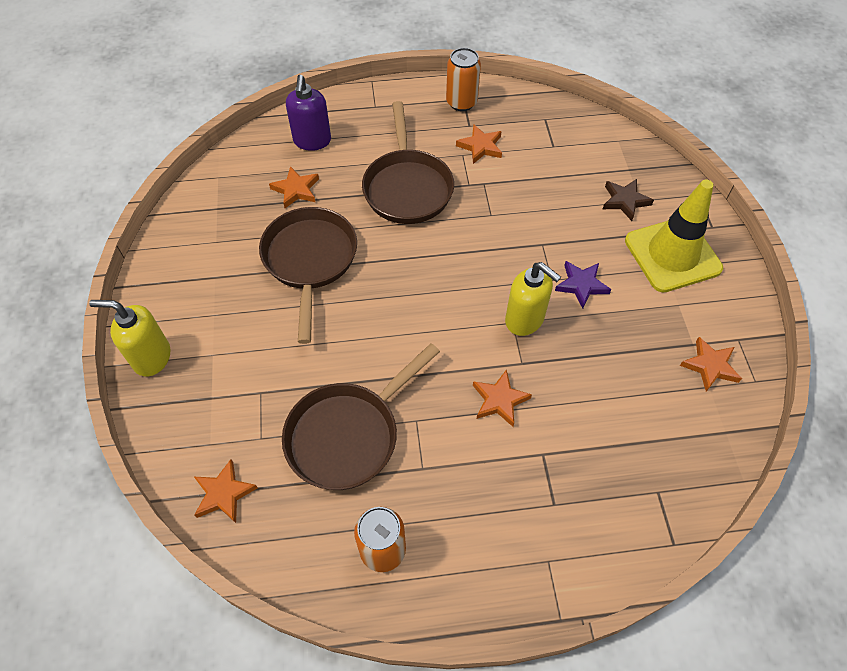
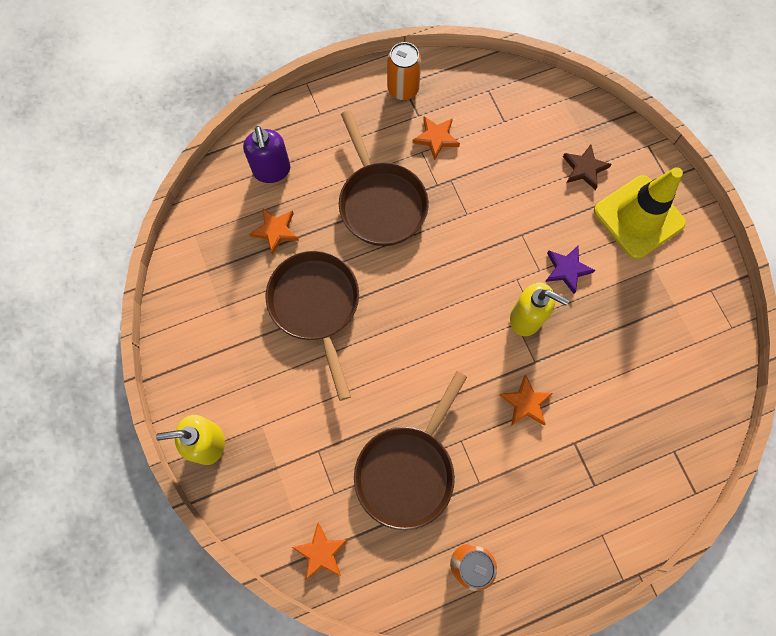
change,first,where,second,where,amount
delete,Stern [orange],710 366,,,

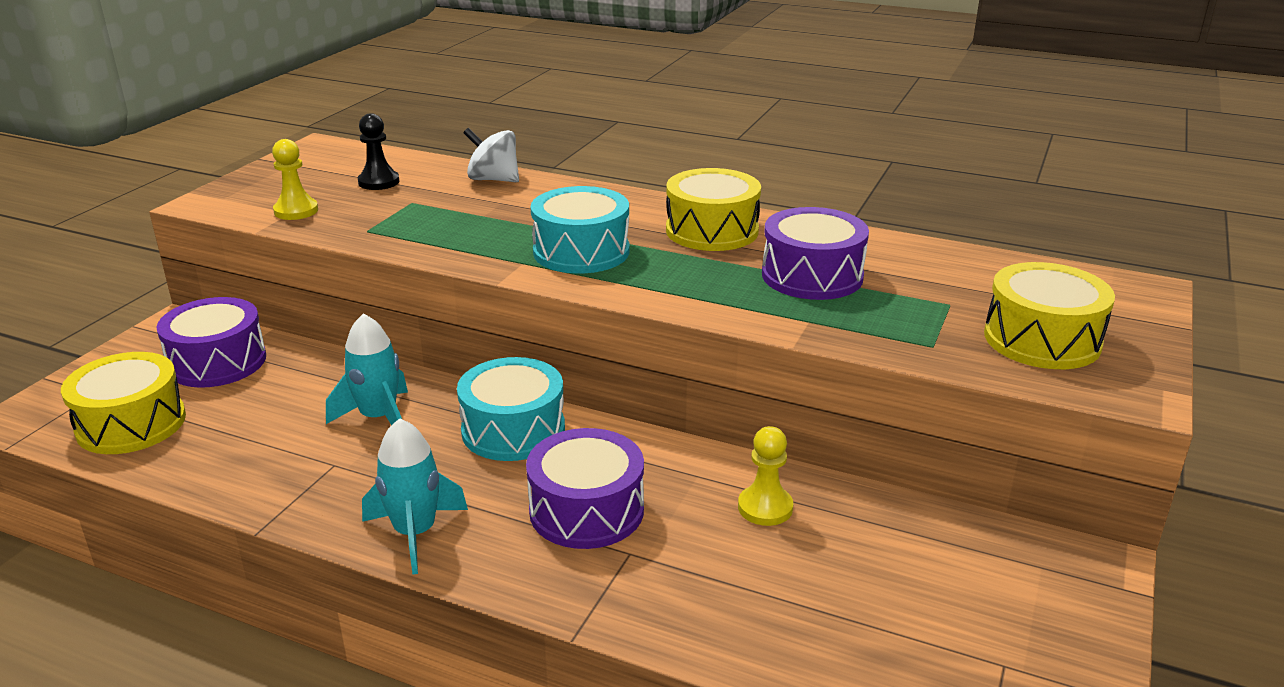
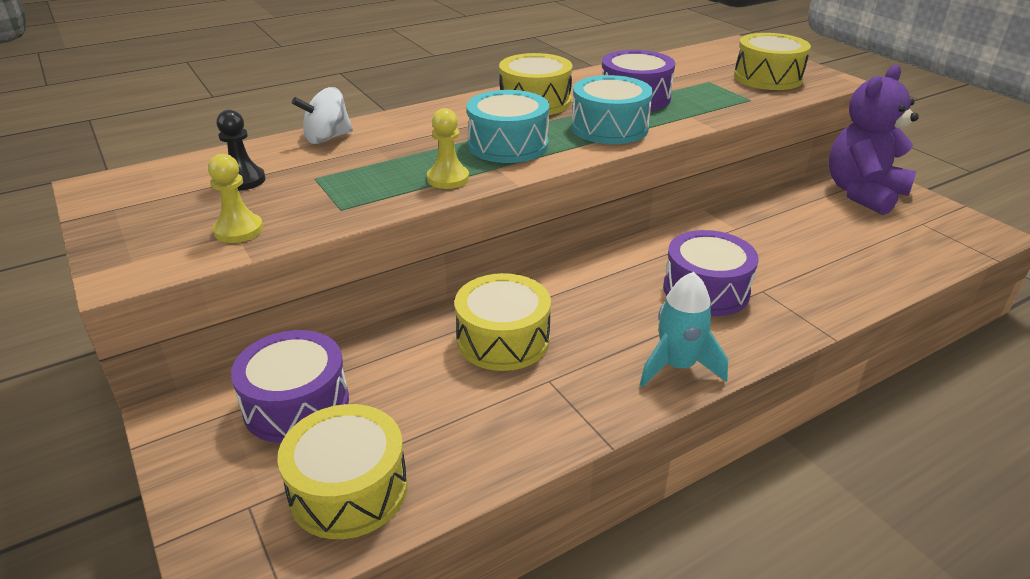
change,first,where,second,where,amount
replace,Rakete [türkis],378 418,Trommel [gelb],503 339,
move,Trommel [türkis],513 430,,609 128,
move,Bauer [gelb],765 507,,448 179,
insert,,,Teddybär [lila],863 193,

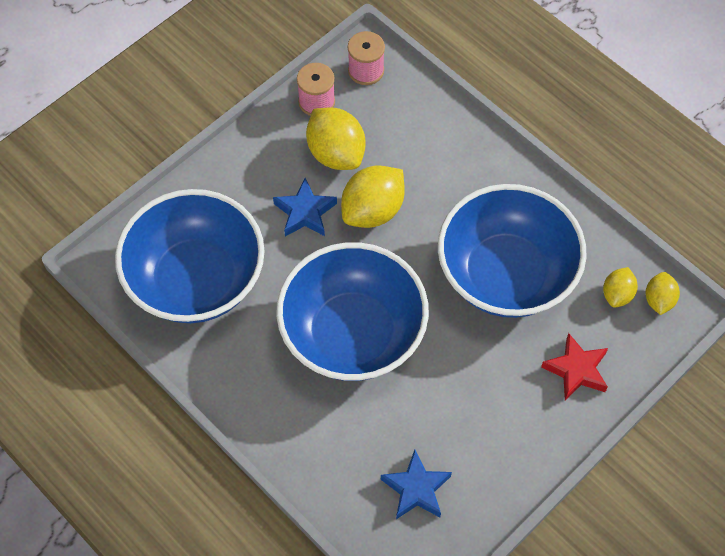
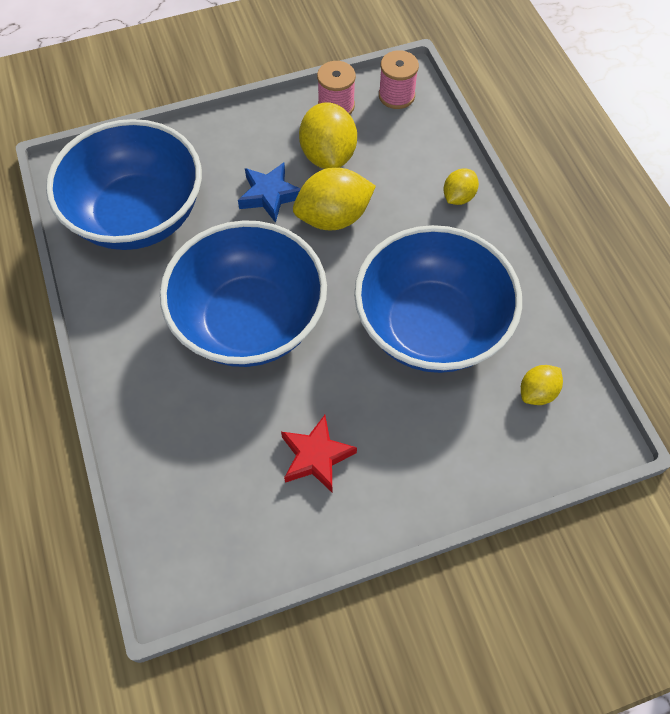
change,first,where,second,where,amount
delete,Stern [blau],416 489,,,
move,Stern [rot],576 370,,316 456,
move,Zitrone [gelb],659 300,,458 197,

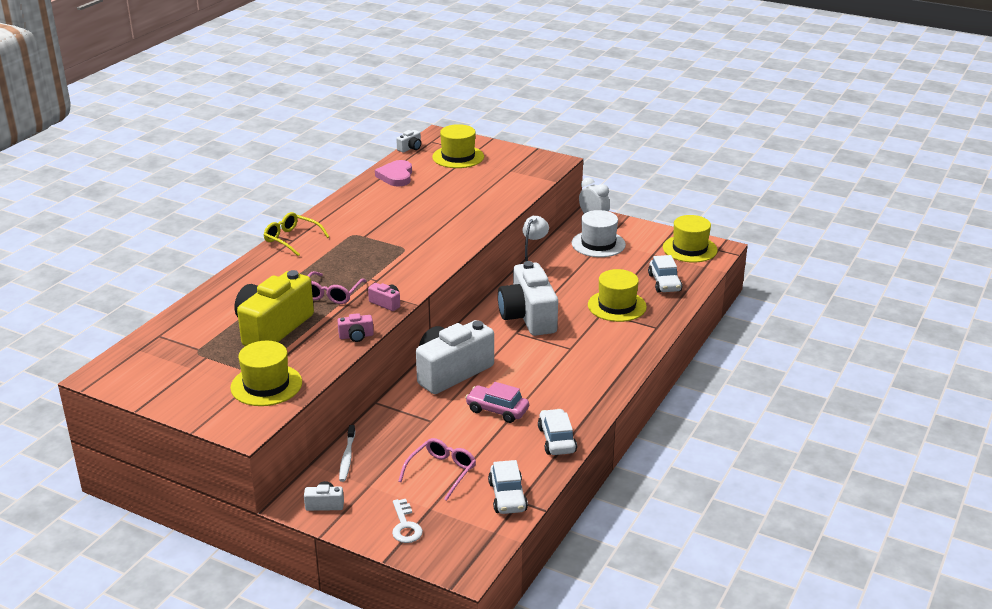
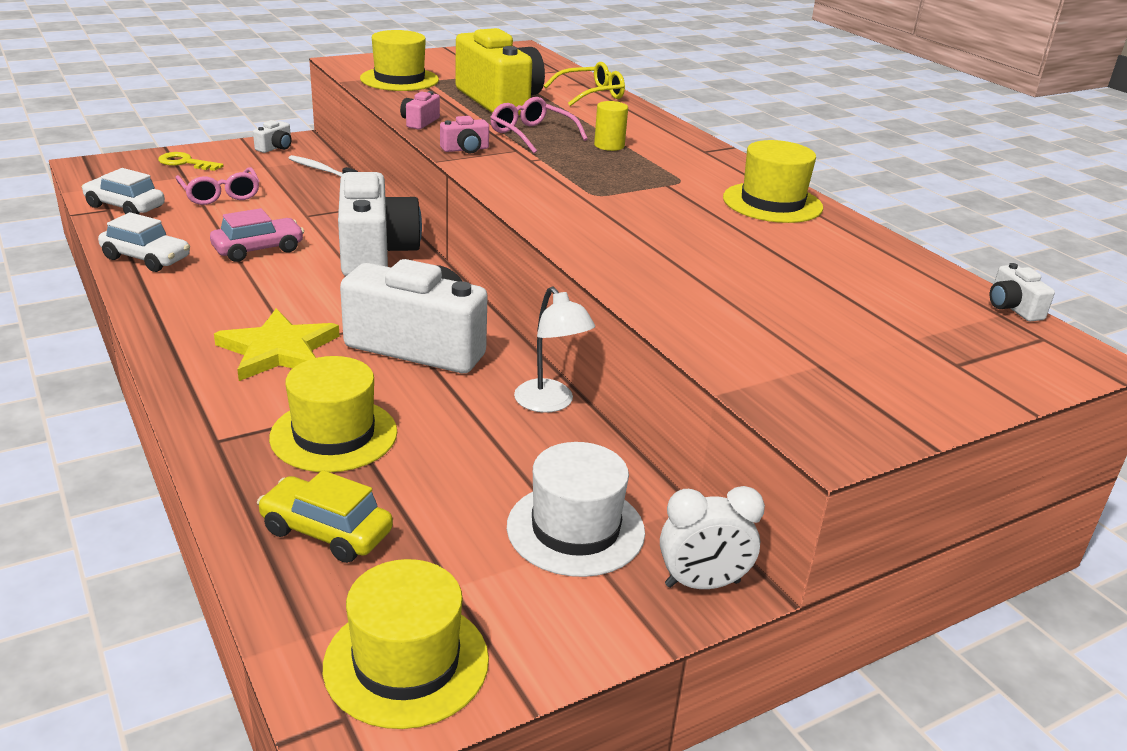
change,first,where,second,where,amount
move,Brille [gelb],291 239,,592 94,
delete,Herz [rosa],396 176,,,
recolor,Schlüssel [weiß],405 526,Schlüssel [gelb],185 163,
move,Hut [gelb],458 157,,772 203,
recolor,Auto [weiß],664 283,Auto [gelb],326 532,
insert,,,Stern [gelb],278 350,
insert,,,Vollzylinder [gelb],609 145,

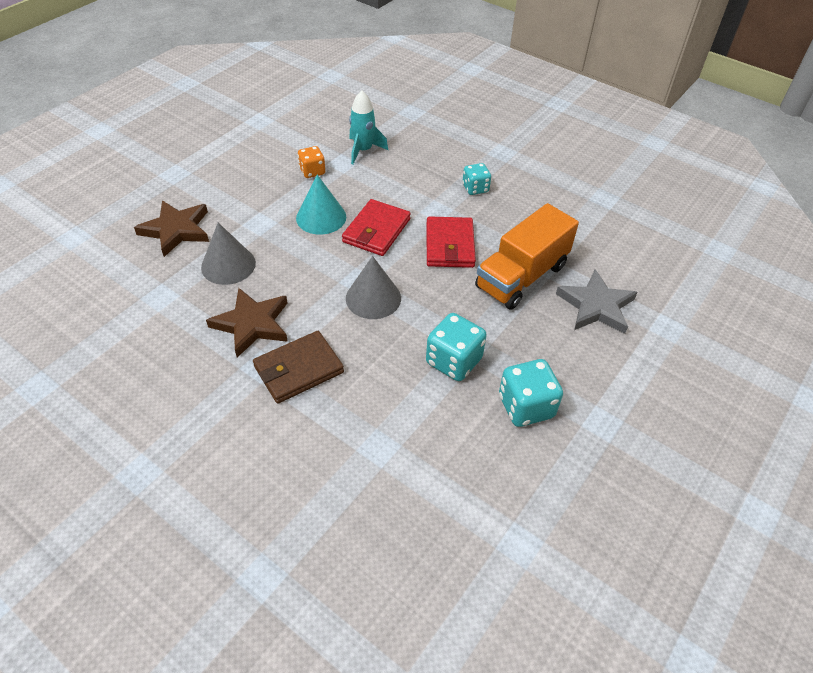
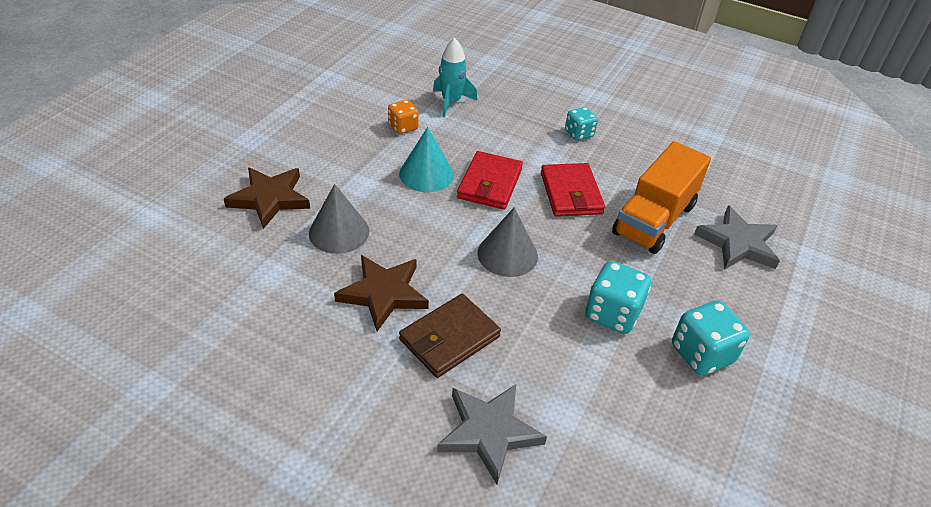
change,first,where,second,where,amount
insert,,,Stern [grau],489 432,

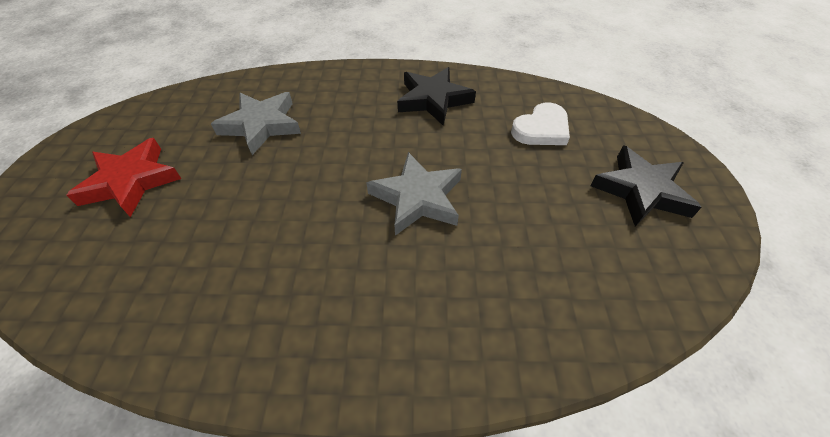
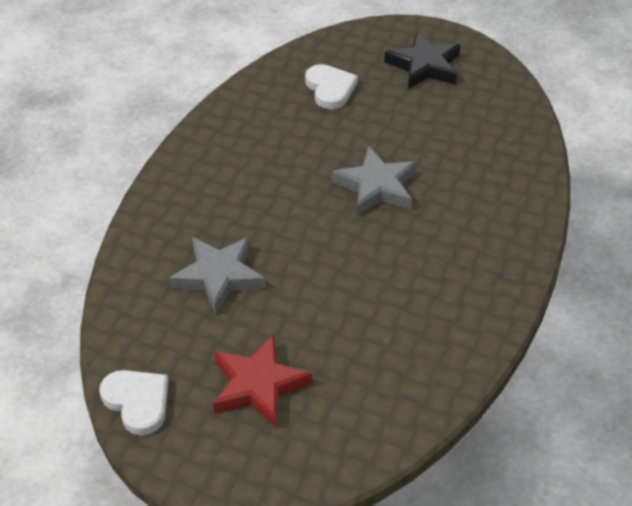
change,first,where,second,where,amount
delete,Stern [schwarz],433 100,,,
insert,,,Herz [weiß],137 402,

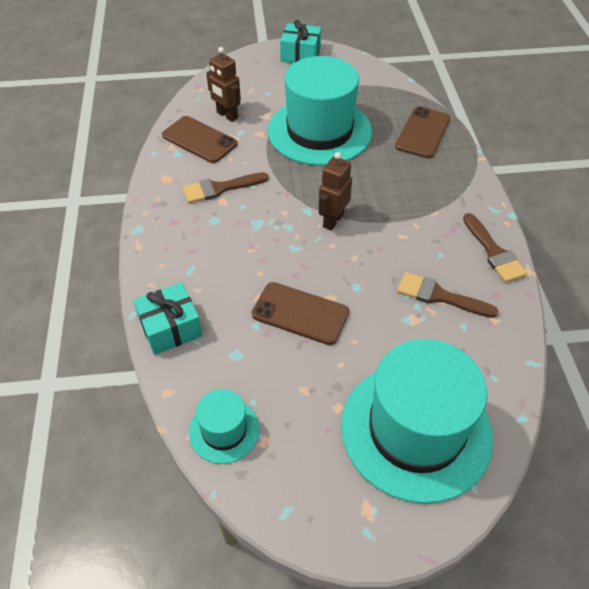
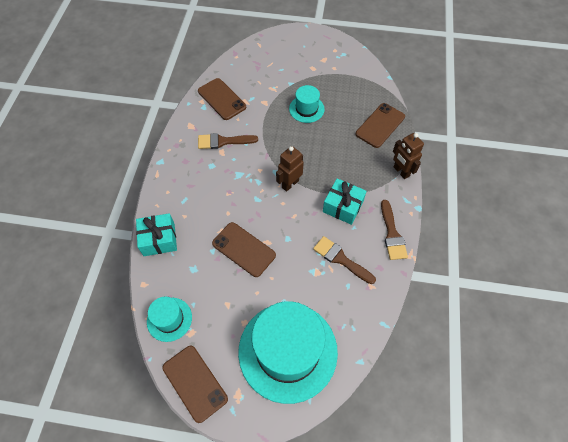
change,first,where,second,where,amount
move,Roboter [braun],227 115,,401 171,
resize,Hut [türkis],319 131,,306 109,x0.47
move,Geschenk [türkis],300 54,,343 206,
insert,,,Handy [braun],195 383,

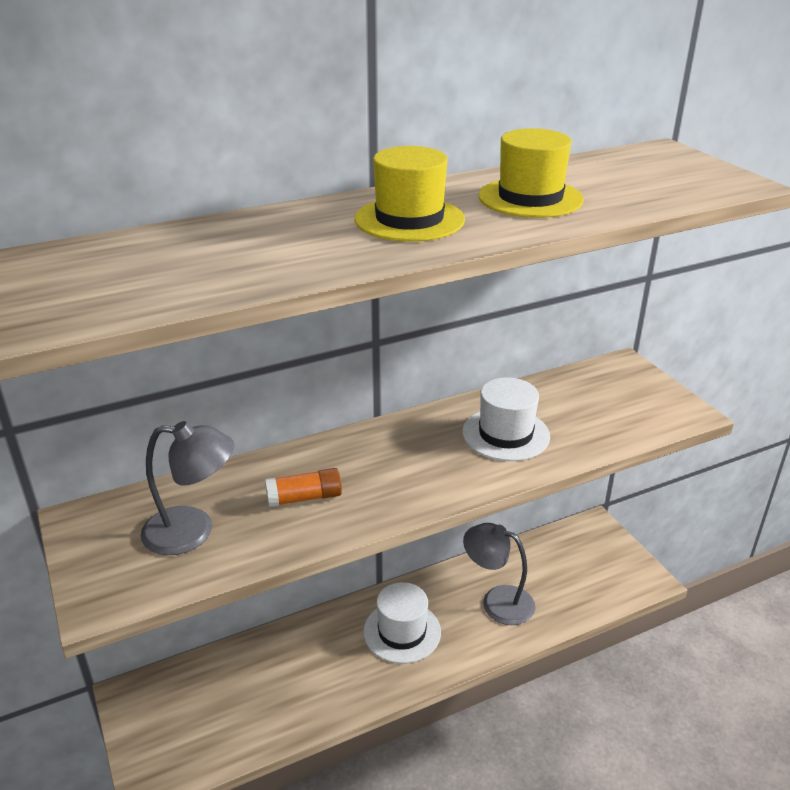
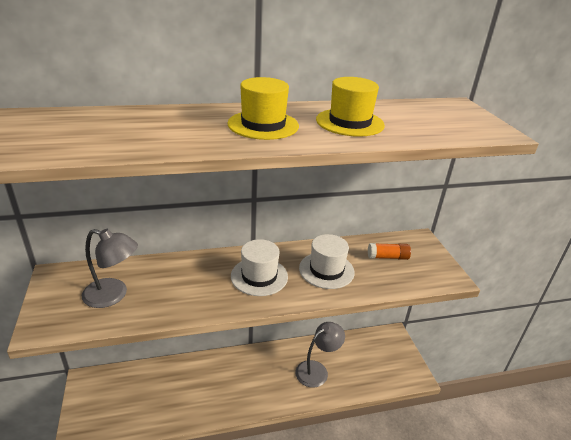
change,first,where,second,where,amount
move,Klebestift [orange],304 498,,387 257,
move,Hut [weiß],402 632,,259 276,
rotate,Lampe [grau],497 601,,317 370,105 degrees clockwise

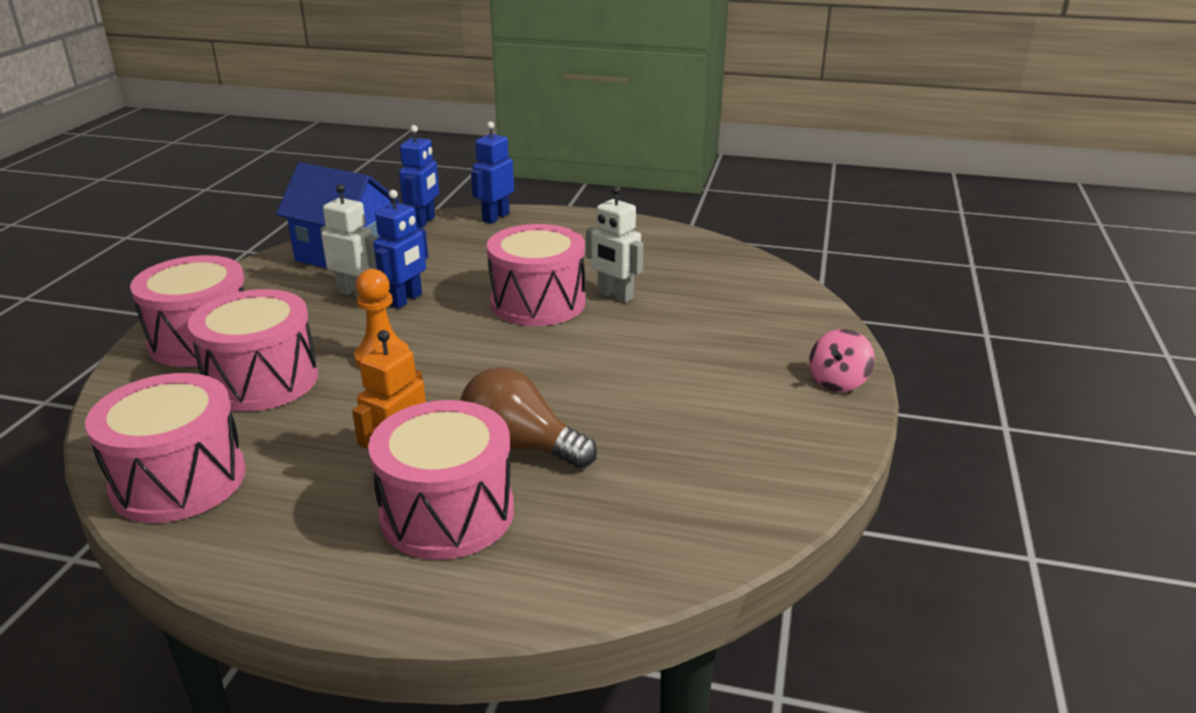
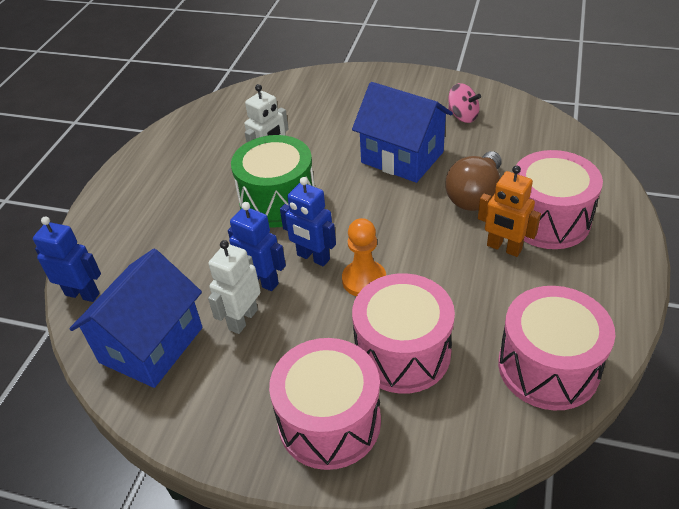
change,first,where,second,where,amount
move,Roboter [blau],495 217,,313 257,
recolor,Trommel [rosa],538 303,Trommel [grün],278 201,
move,Kreisel [rosa],838 381,,462 116,
insert,,,Haus [blau],402 157,

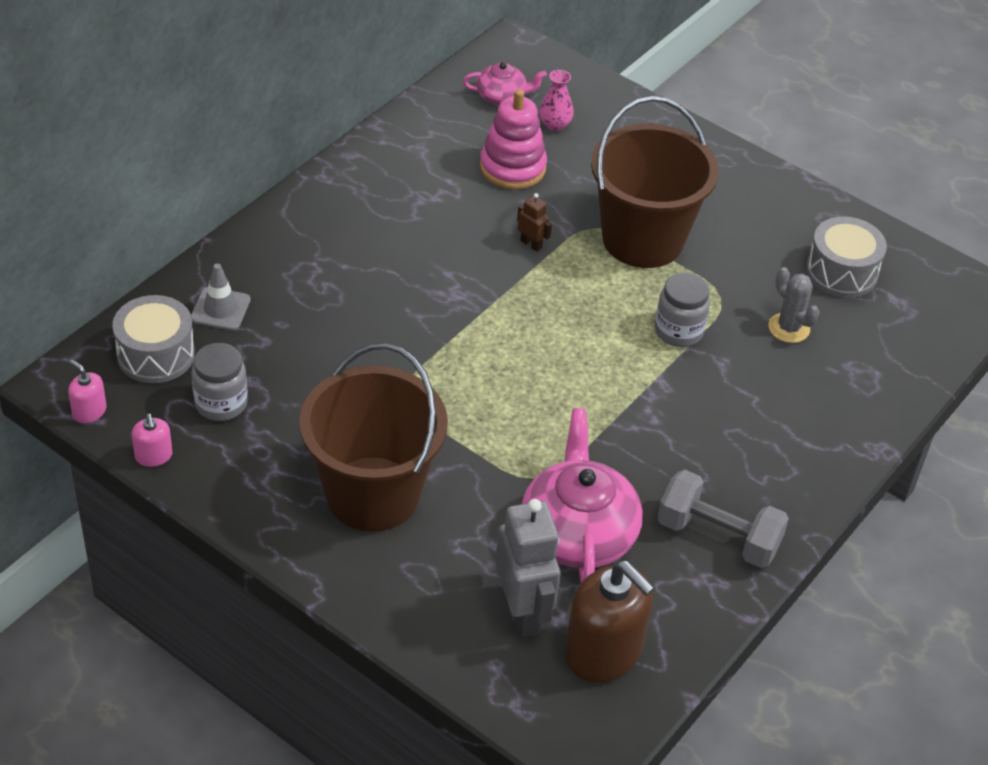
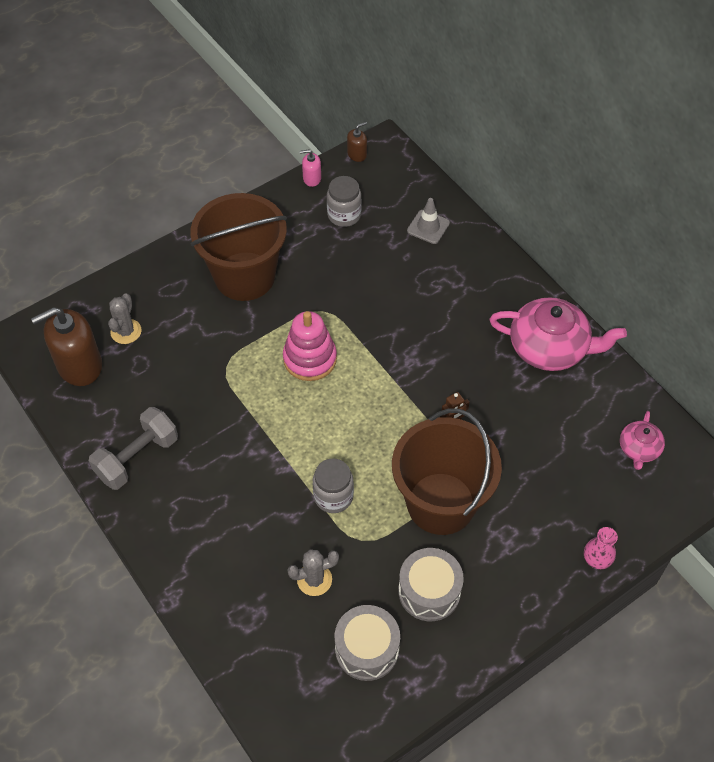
change,first,where,second,where,amount
recolor,Seifenspender [rosa],89 411,Seifenspender [braun],357 154,
move,Trommel [grau],156 354,,429 591,
move,Stapelspielzeug [rosa],512 167,,310 359,
replace,Roboter [grau],522 612,Kaktus [grau],126 331,
move,Teekanne [rosa],578 532,,549 347,
move,Vase [rosa],555 124,,597 559,

